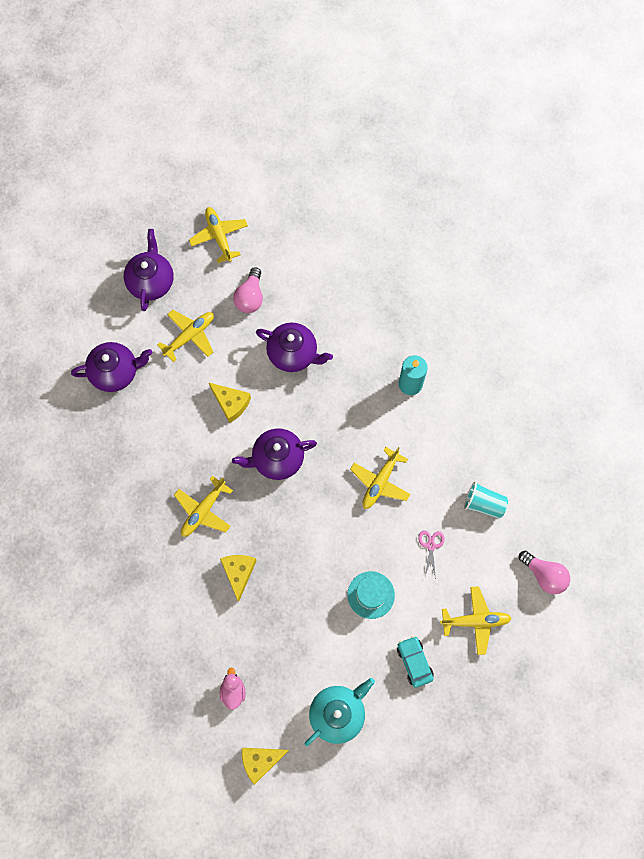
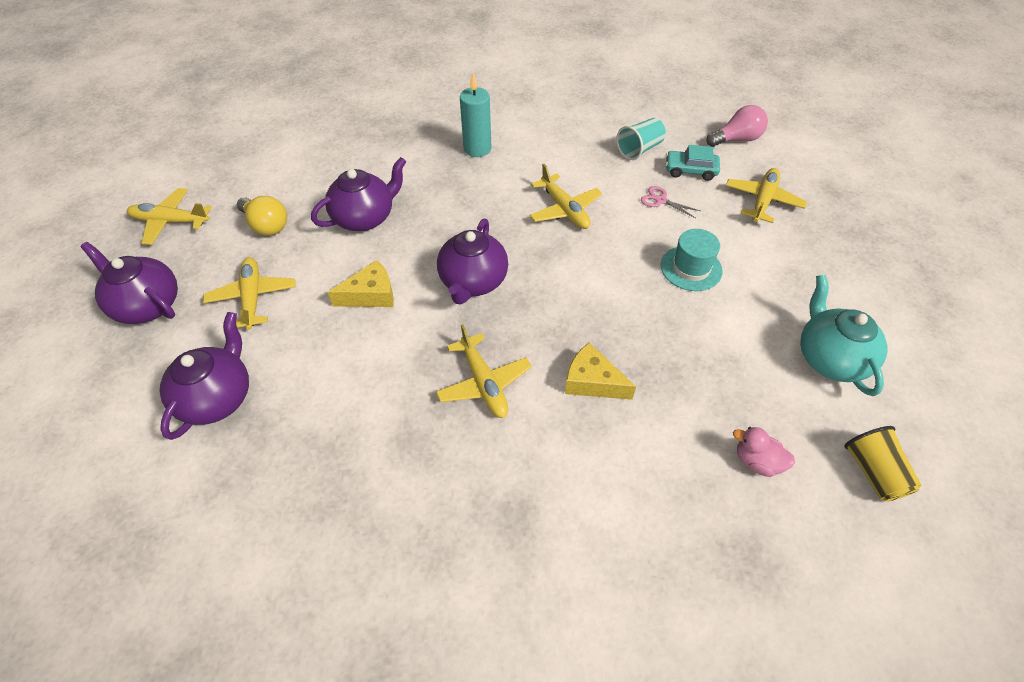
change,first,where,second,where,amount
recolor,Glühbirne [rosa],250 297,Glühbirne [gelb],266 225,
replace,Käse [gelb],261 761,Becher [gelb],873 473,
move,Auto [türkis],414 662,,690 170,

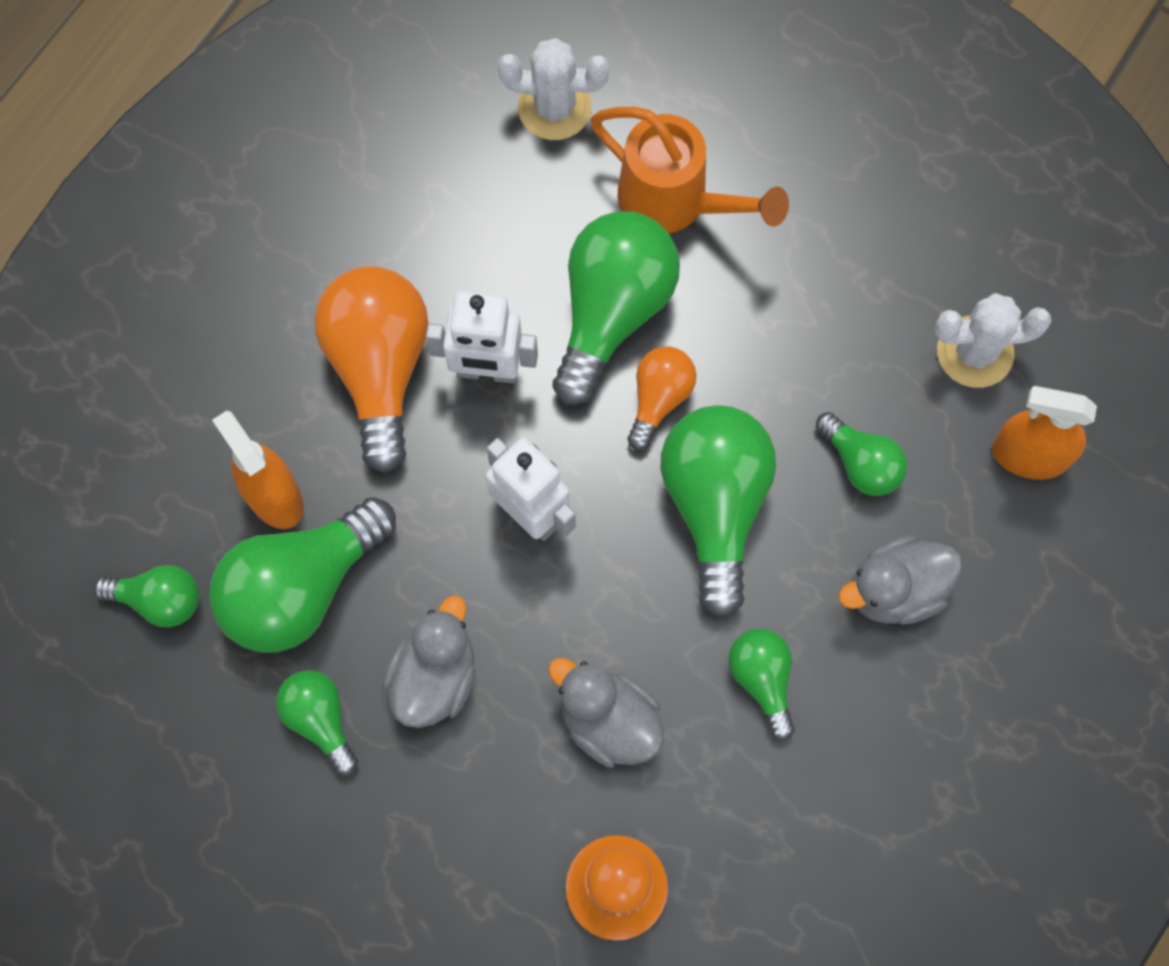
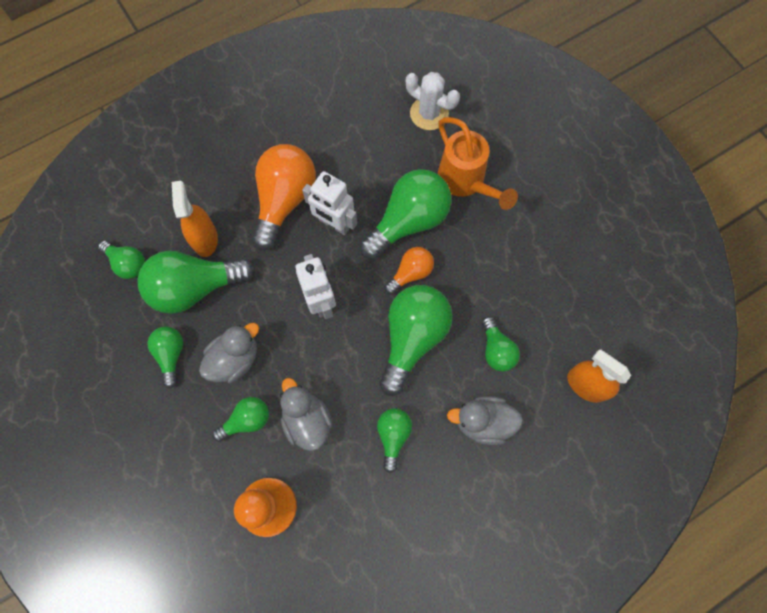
change,first,where,second,where,amount
delete,Kaktus [weiß],975 352,,,
insert,,,Glühbirne [grün],247 420,

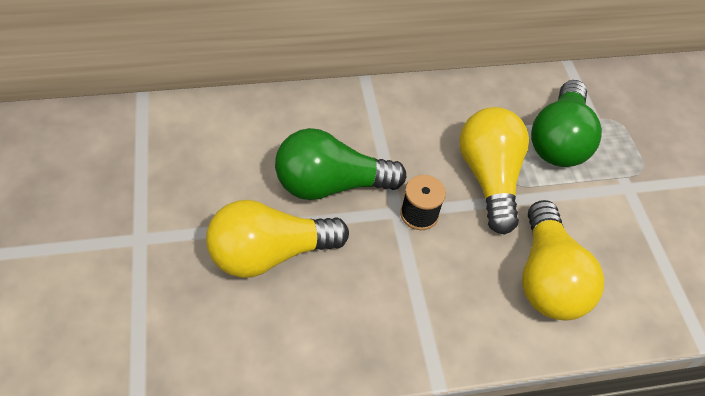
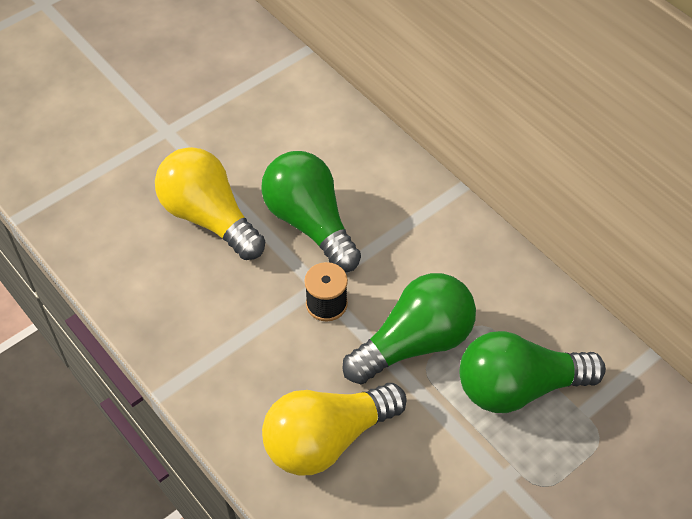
change,first,where,second,where,amount
recolor,Glühbirne [gelb],489 178,Glühbirne [grün],414 343,

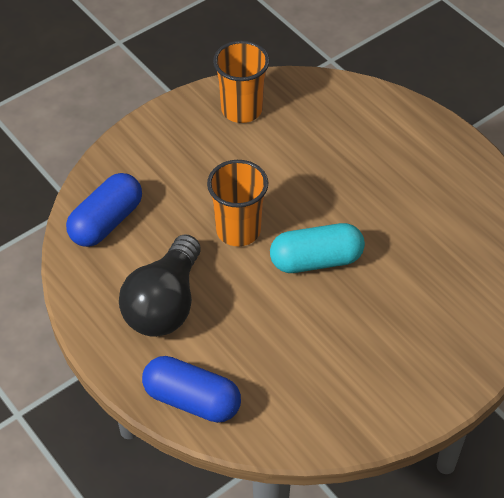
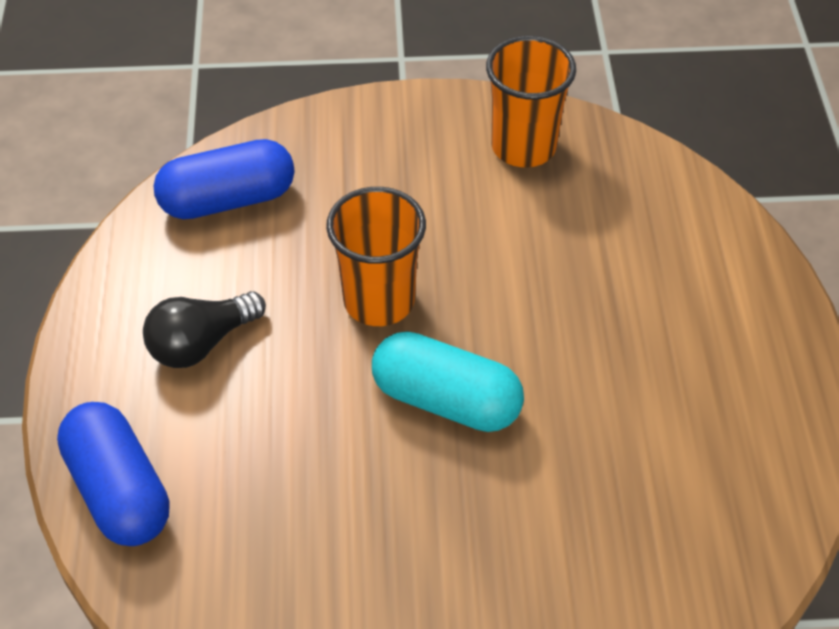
change,first,where,second,where,amount
resize,Glühbirne [schwarz],164 304,,201 343,x0.64

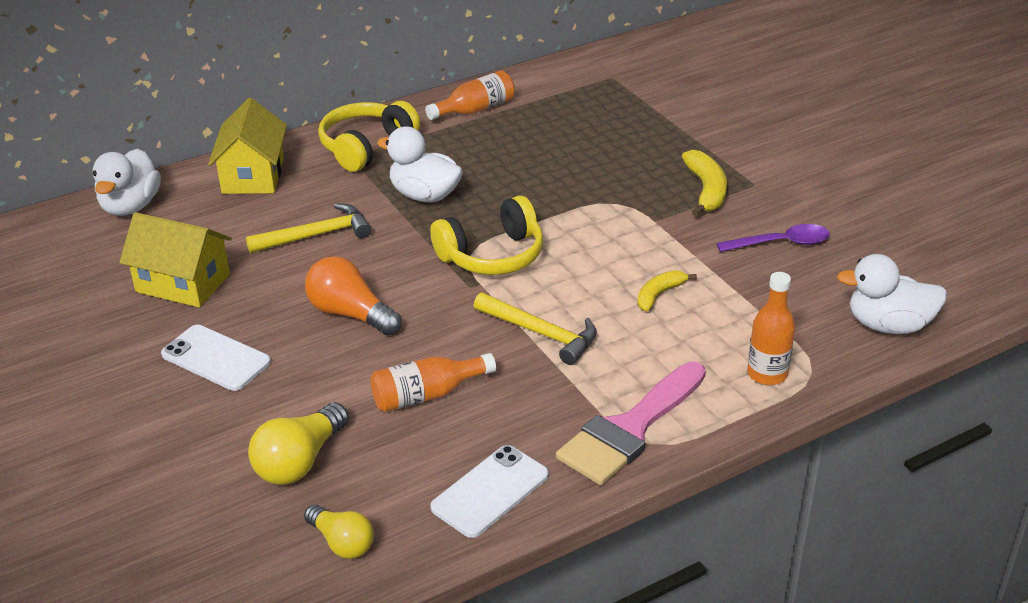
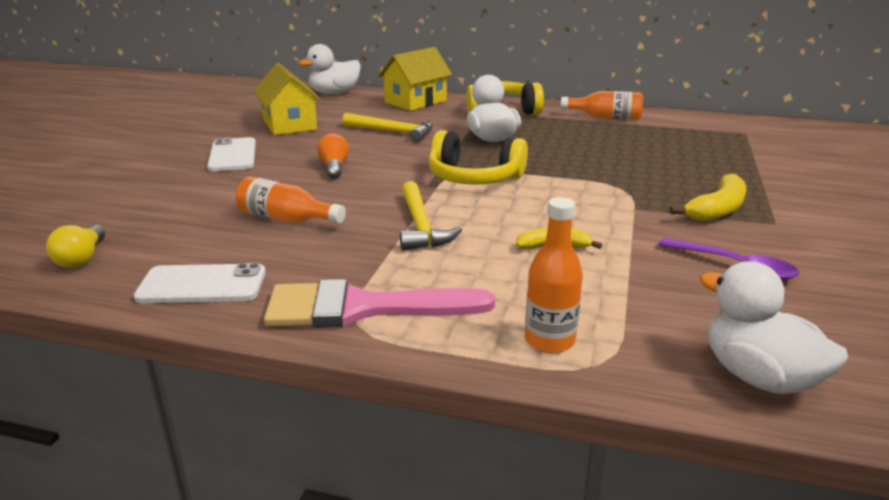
change,first,where,second,where,amount
delete,Glühbirne [gelb],299 461,,,
resize,Glühbirne [orange],350 314,,334 167,x0.66

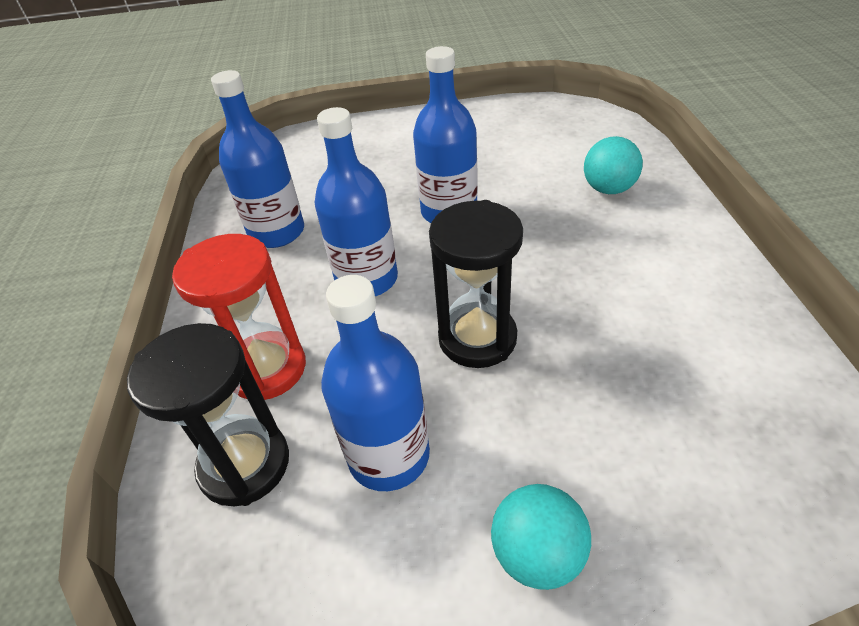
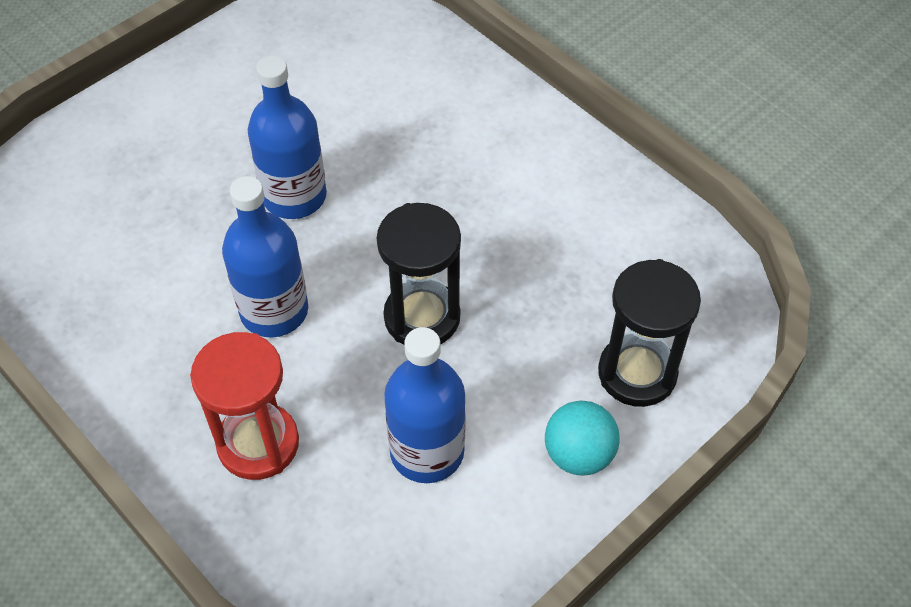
change,first,where,second,where,amount
move,Sanduhr [schwarz],245 464,,637 373,
delete,Flasche [blau],277 232,,,
delete,Ball [türkis],608 189,,,

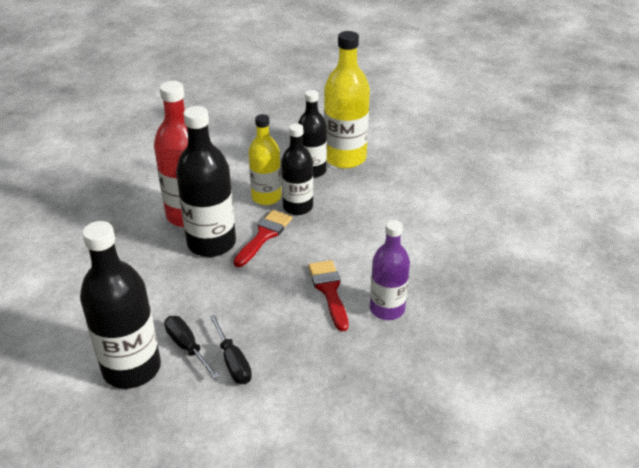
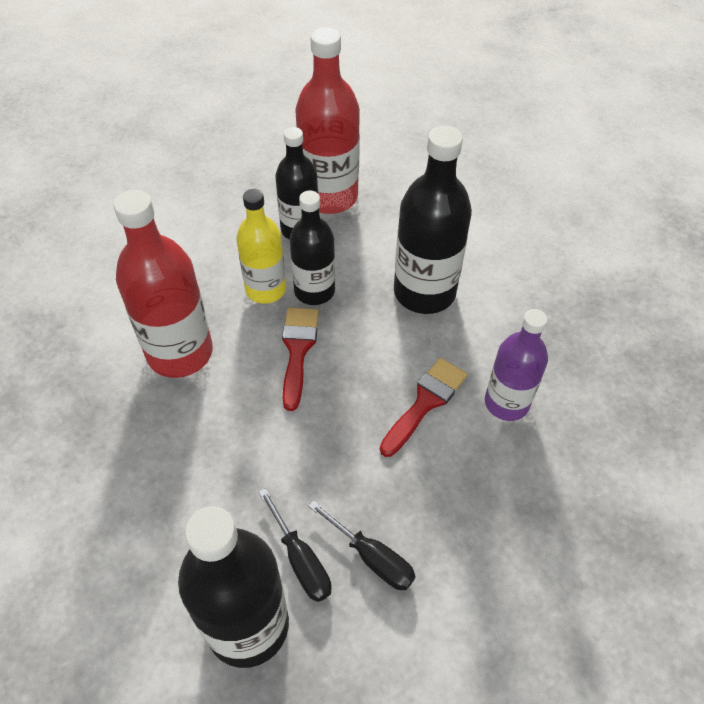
change,first,where,second,where,amount
rotate,Schraubenzieher [schwarz],187 347,,300 560,150 degrees counterclockwise
move,Flasche [schwarz],211 243,,424 292,
rotate,Pinsel [rot],329 290,,425 402,75 degrees clockwise
recolor,Flasche [gelb],345 158,Flasche [rot],329 196,

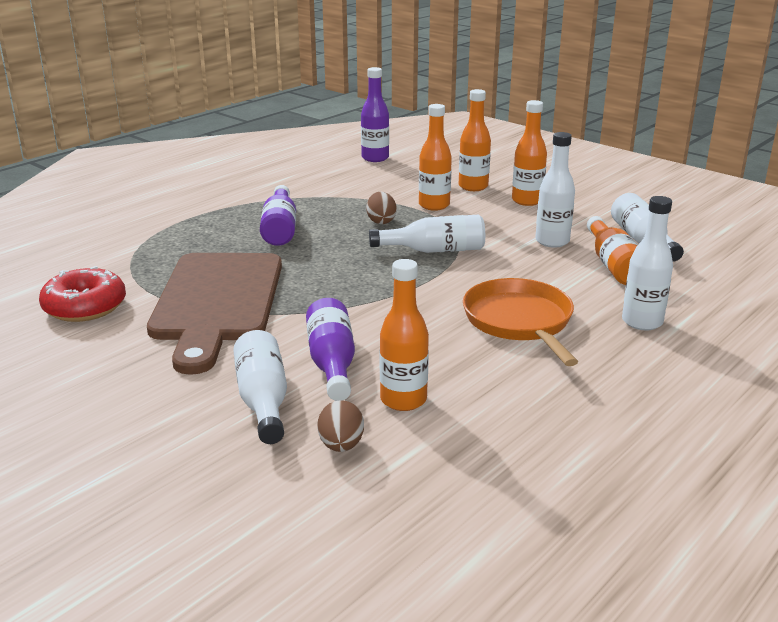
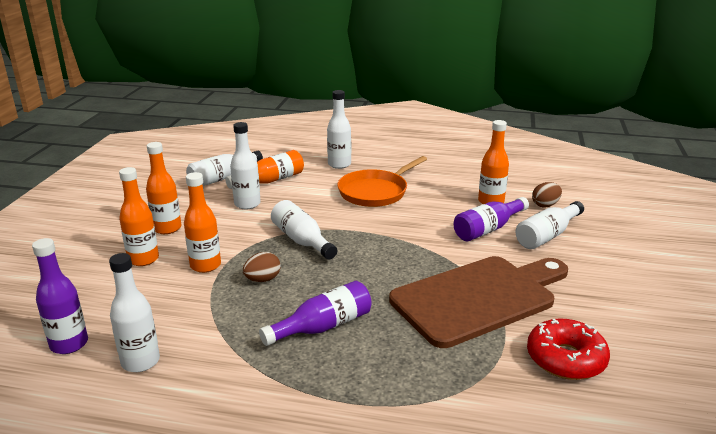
change,first,where,second,where,amount
insert,,,Flasche [weiß],140 361,

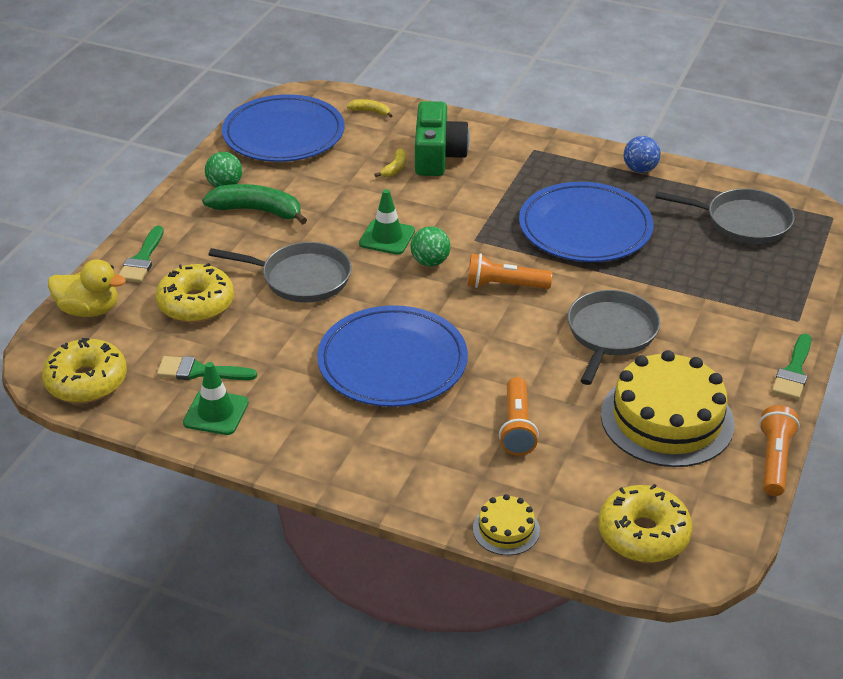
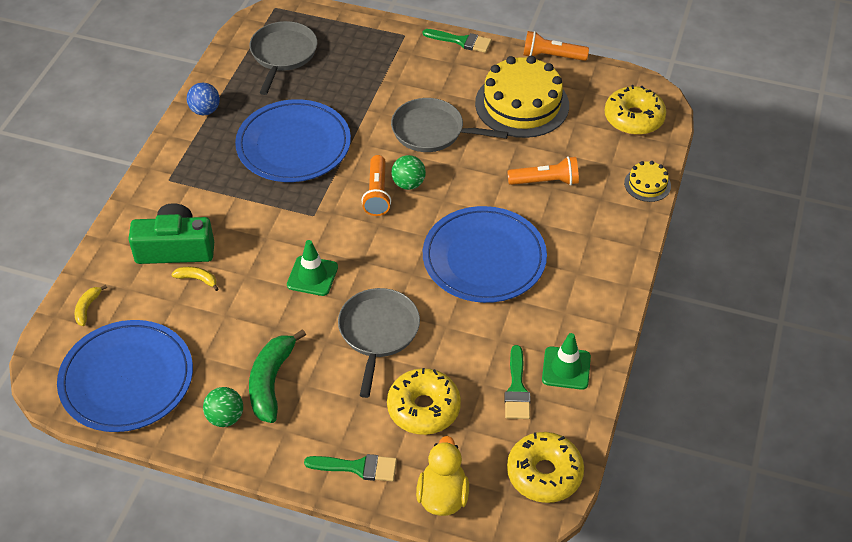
change,first,where,second,where,amount
move,Ball [grün],430 262,,408 184,

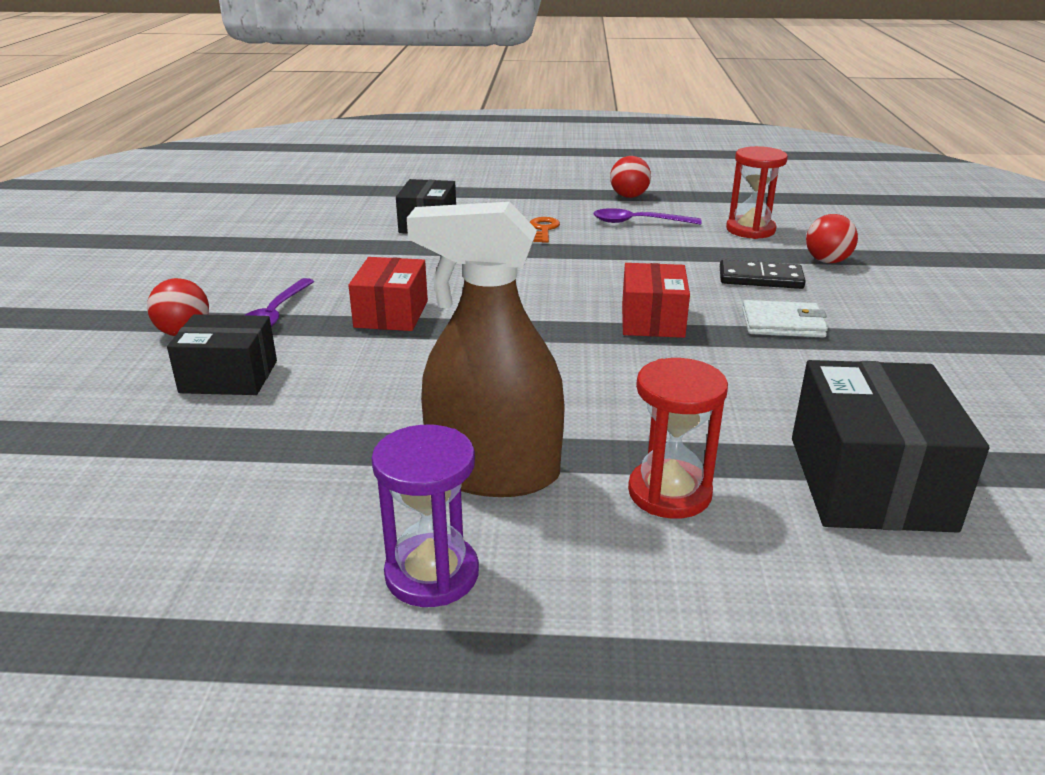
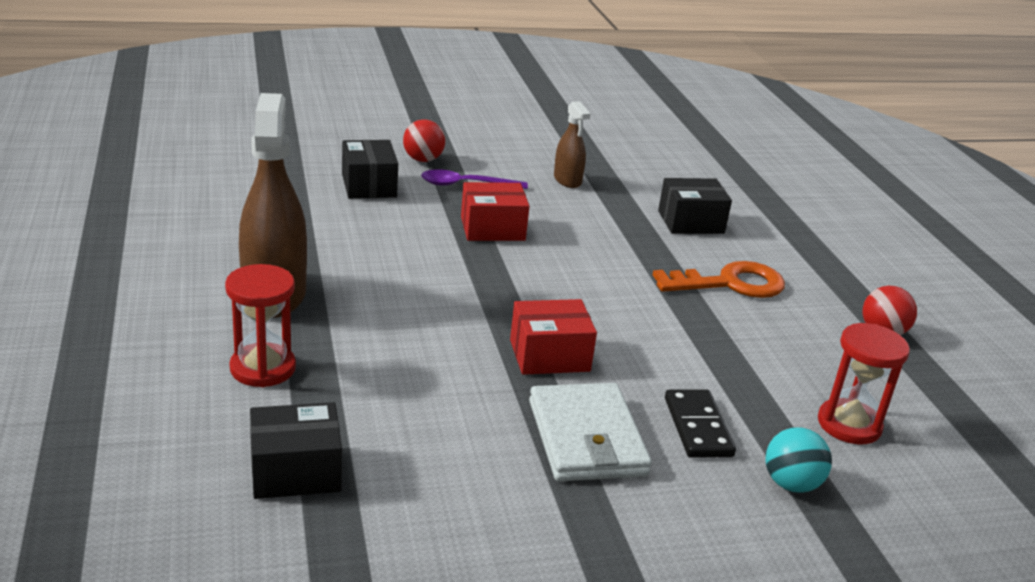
change,first,where,second,where,amount
delete,Sanduhr [lila],432 574,,,
resize,Schlüssel [orange],543 229,,730 283,x1.92
delete,Löffel [lila],638 222,,,
resize,Geldbörse [weiß],783 323,,587 438,x1.54
resize,Schachtel [schwarz],869 482,,295 471,x0.65
recolor,Ball [rot],827 261,Ball [türkis],791 484,
insert,,,Sprühflasche [braun],567 180,

